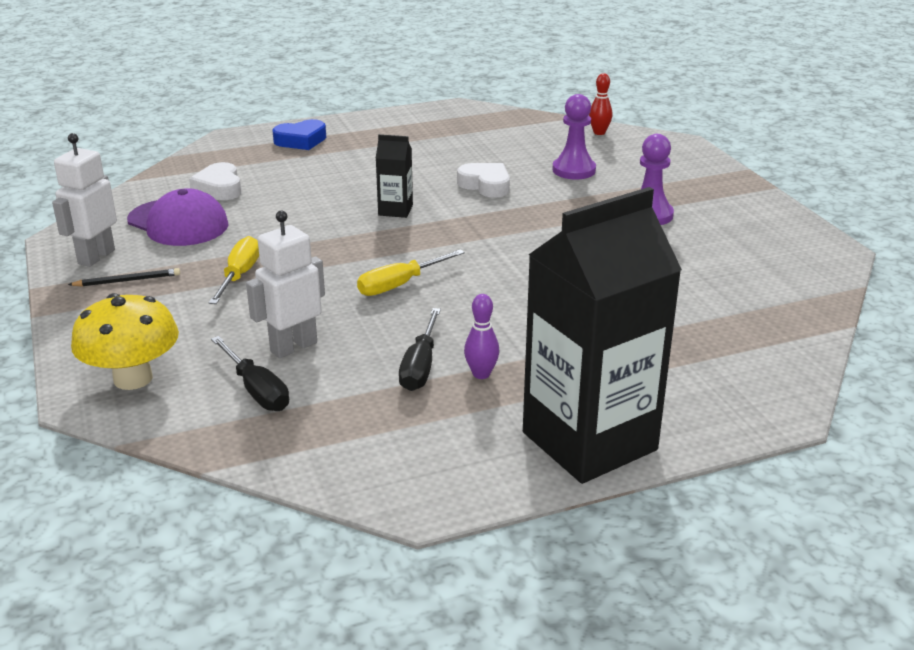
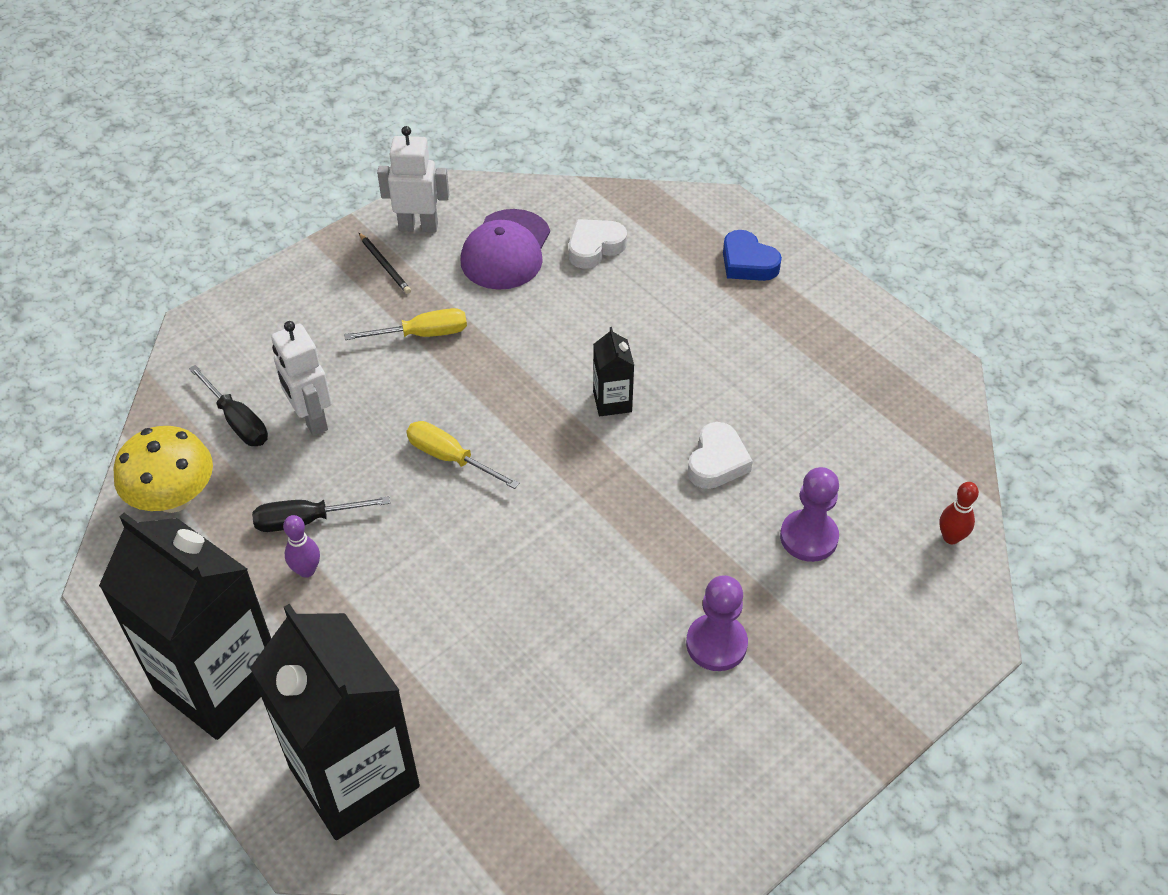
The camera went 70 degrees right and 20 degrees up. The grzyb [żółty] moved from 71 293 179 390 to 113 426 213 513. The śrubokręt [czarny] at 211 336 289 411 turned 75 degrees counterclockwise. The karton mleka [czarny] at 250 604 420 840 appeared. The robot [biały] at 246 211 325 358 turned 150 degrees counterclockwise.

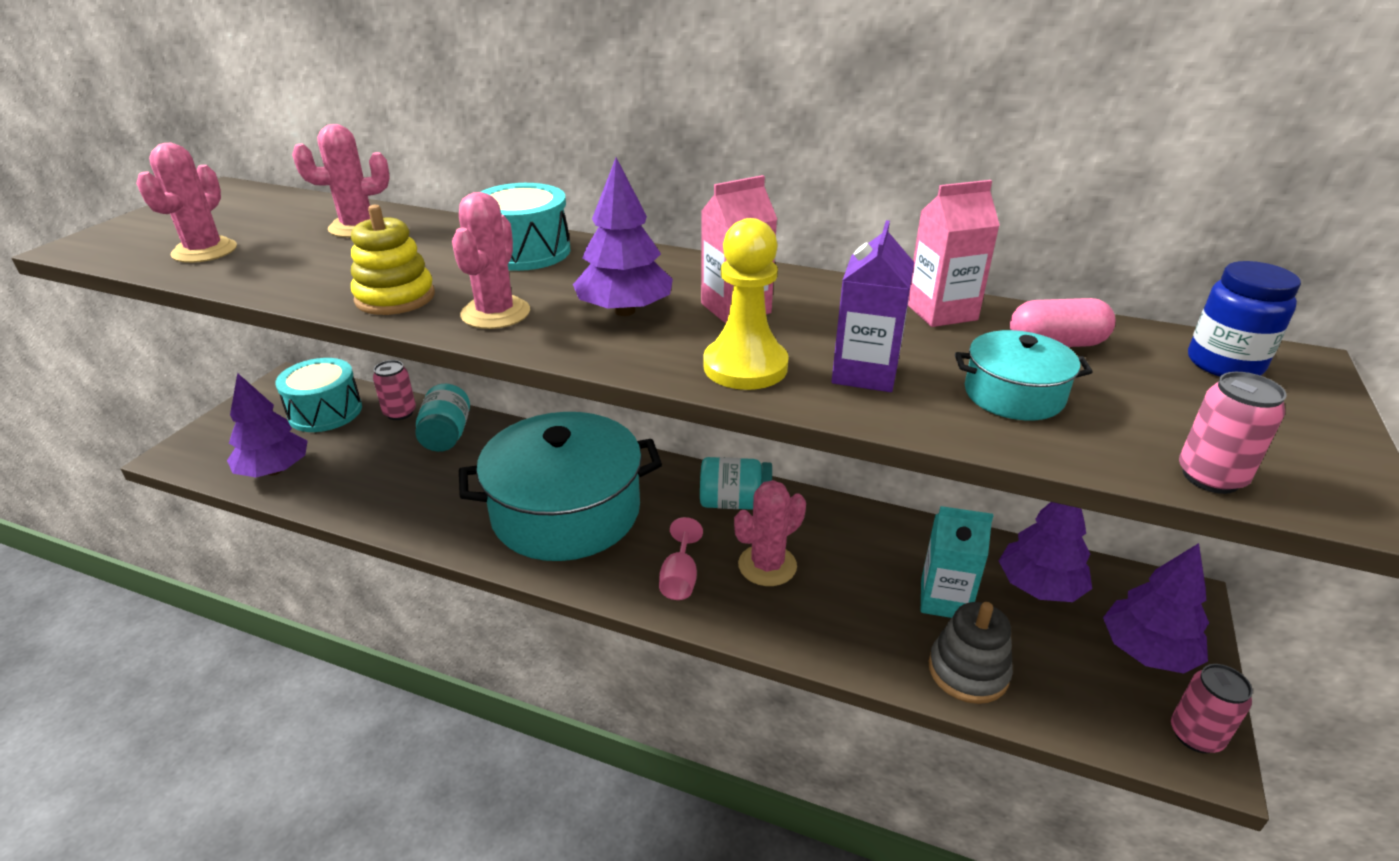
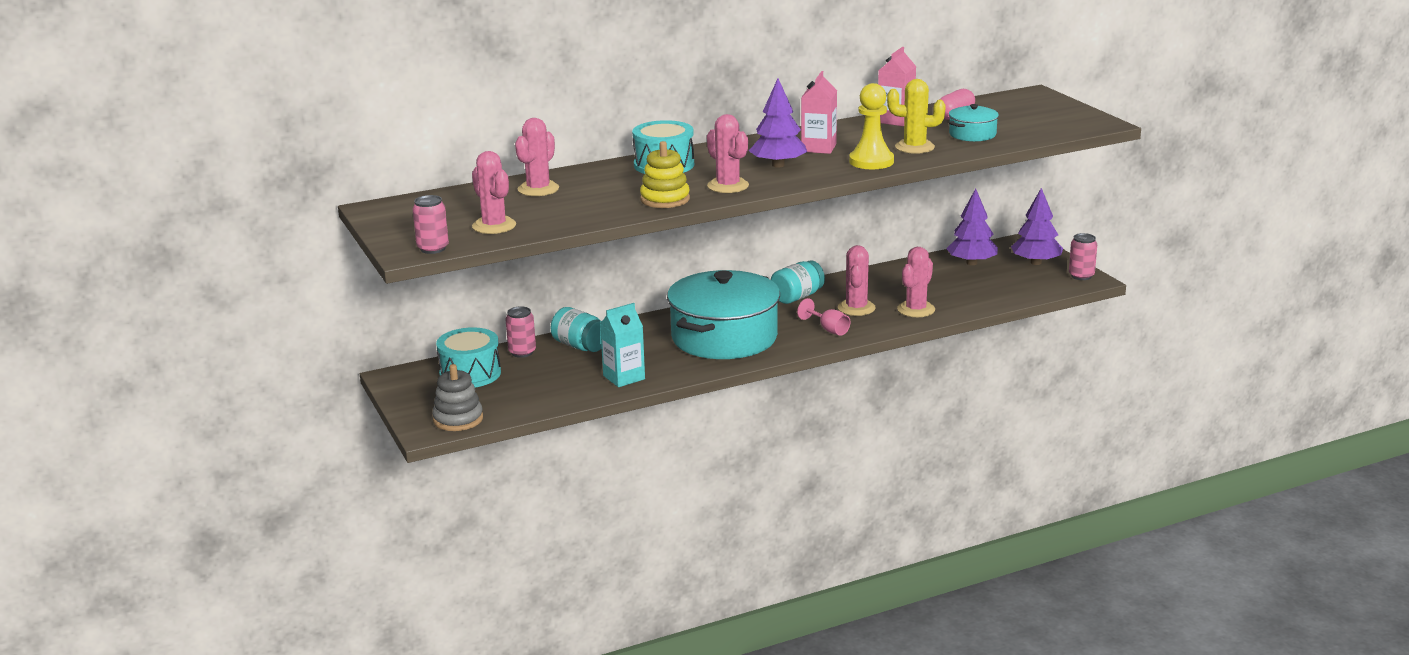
The camera went 45 degrees left and 10 degrees down. The puszka [różowy] moved from 1179 372 1286 494 to 413 195 449 254. The zabawka nakładanka [szary] moved from 929 602 1013 704 to 432 364 483 431. The karton mleka [turkusowy] moved from 921 506 993 618 to 600 303 645 387. The karton mleka [fioletowy] at 831 220 914 392 was replaced by the kaktus [żółty] at 887 79 946 154. The kaktus [różowy] at 897 247 935 317 appeared. The drzewko [fioletowy] at 227 373 307 477 disappeared. The słoik [niebieski] at 1188 261 1301 376 disappeared.

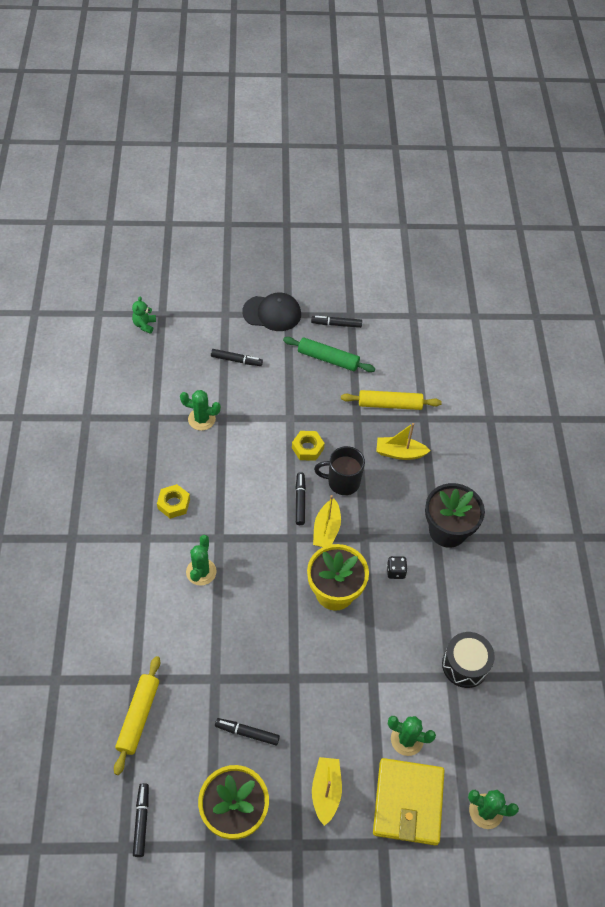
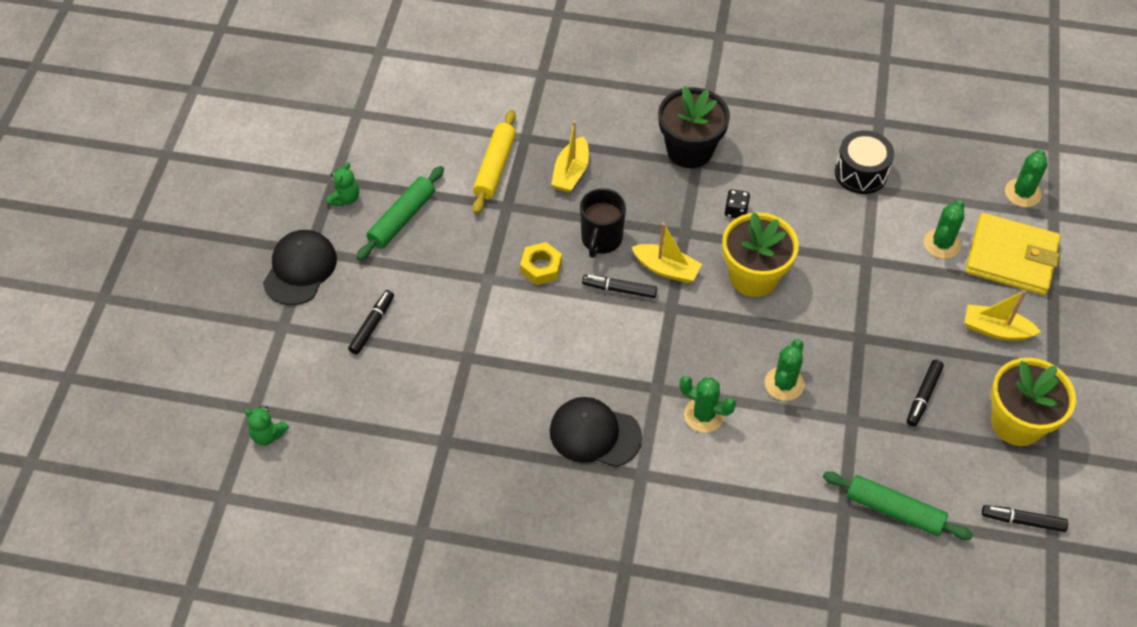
The camera went 75 degrees left and 0 degrees up. The flamaster [czarny] at 311 316 362 328 was replaced by the miś [zielony] at 327 162 359 206. The nakrętka [żółty] at 157 484 190 519 was replaced by the czapka [czarny] at 550 397 642 467. The kaktus [zielony] moved from 180 390 221 431 to 765 339 804 401. The wałek do ciasta [żółty] at 114 656 160 775 became the wałek do ciasta [zielony] at 823 471 973 540.

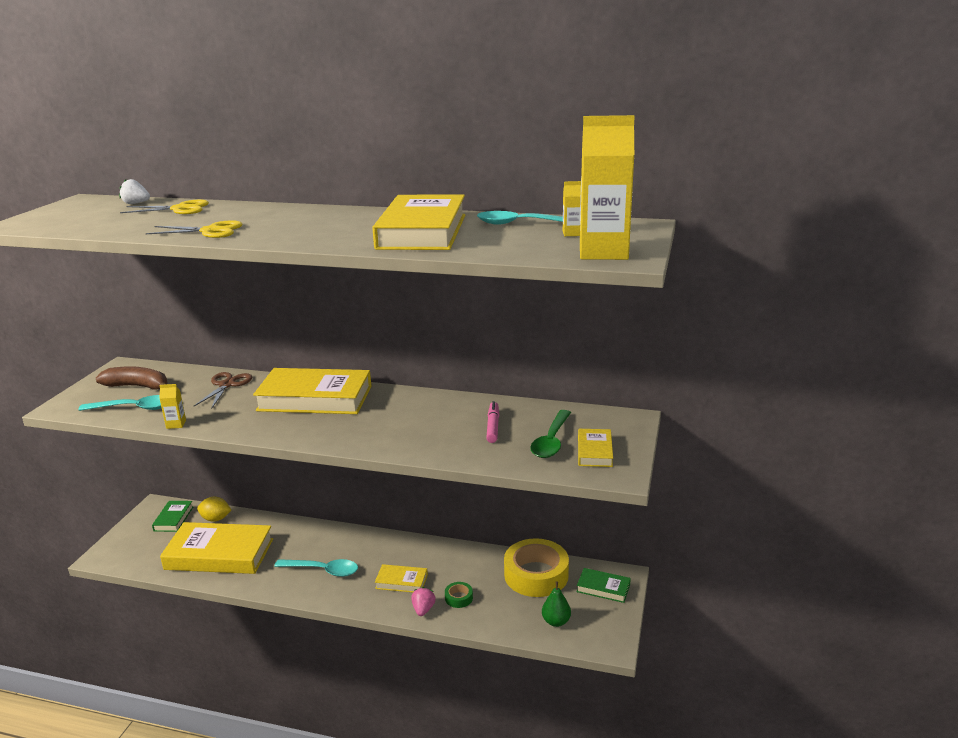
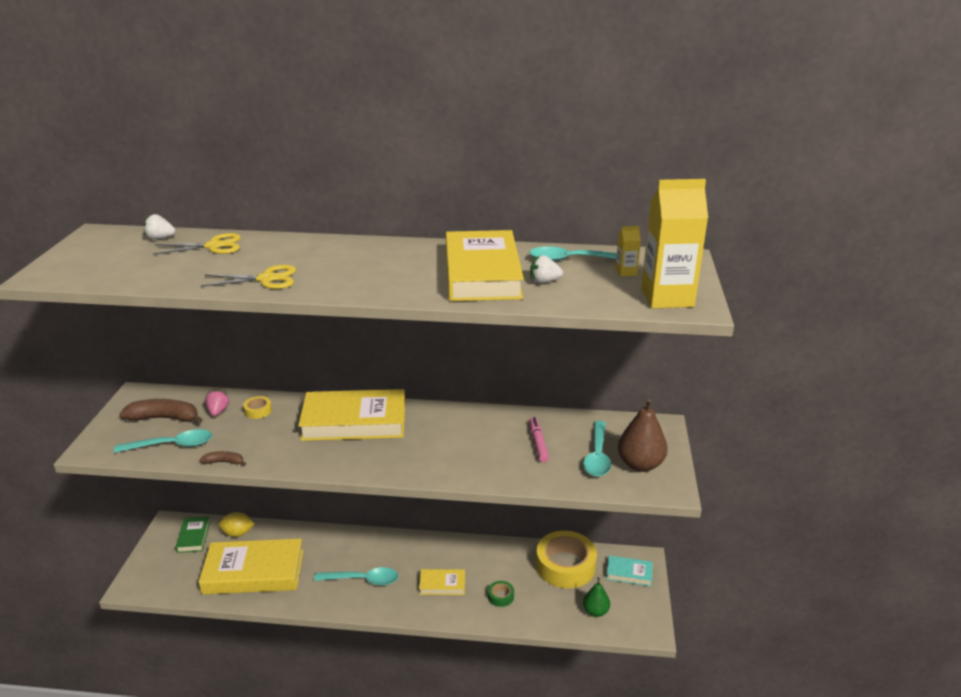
The camera went 10 degrees left and 5 degrees up. The karton mleka [żółty] at 159 384 186 429 was replaced by the banan [brązowy] at 200 451 246 466. The truskawka [różowy] moved from 411 587 436 616 to 205 390 229 416. The nożyczki [brązowy] at 193 372 252 409 was replaced by the taśma klejąca [żółty] at 243 396 272 419. The truskawka [biały] at 530 255 563 283 appeared. The łyżka [zielony] at 530 410 571 458 became the łyżka [turkusowy] at 583 421 611 477. The książka [zielony] at 577 568 631 603 became the książka [turkusowy] at 606 555 653 586. The książka [żółty] at 578 429 613 467 was replaced by the gruszka [brązowy] at 618 399 668 472.

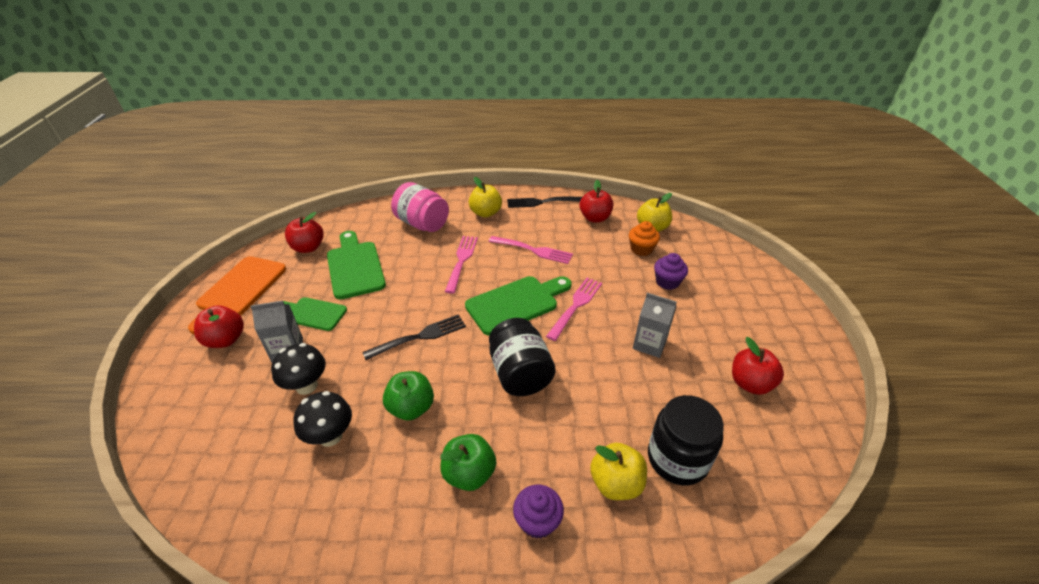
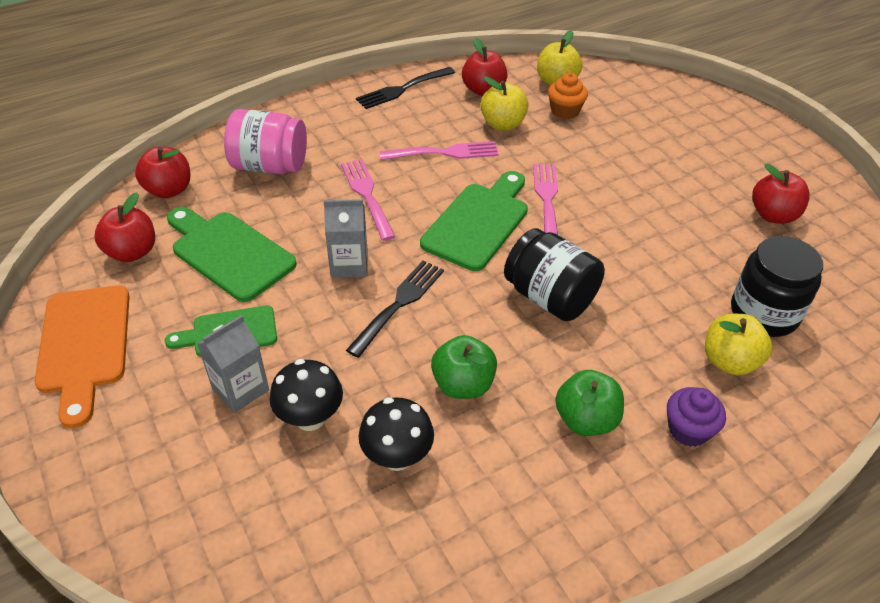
The camera went 30 degrees left and 5 degrees up. The jabłko [czerwony] moved from 194 305 244 348 to 135 146 190 198. The karton mleka [szary] moved from 633 293 677 358 to 324 199 368 278. The jabłko [żółty] moved from 469 177 502 217 to 480 76 529 130. The muffinka [fioletowy] at 654 253 688 290 disappeared.

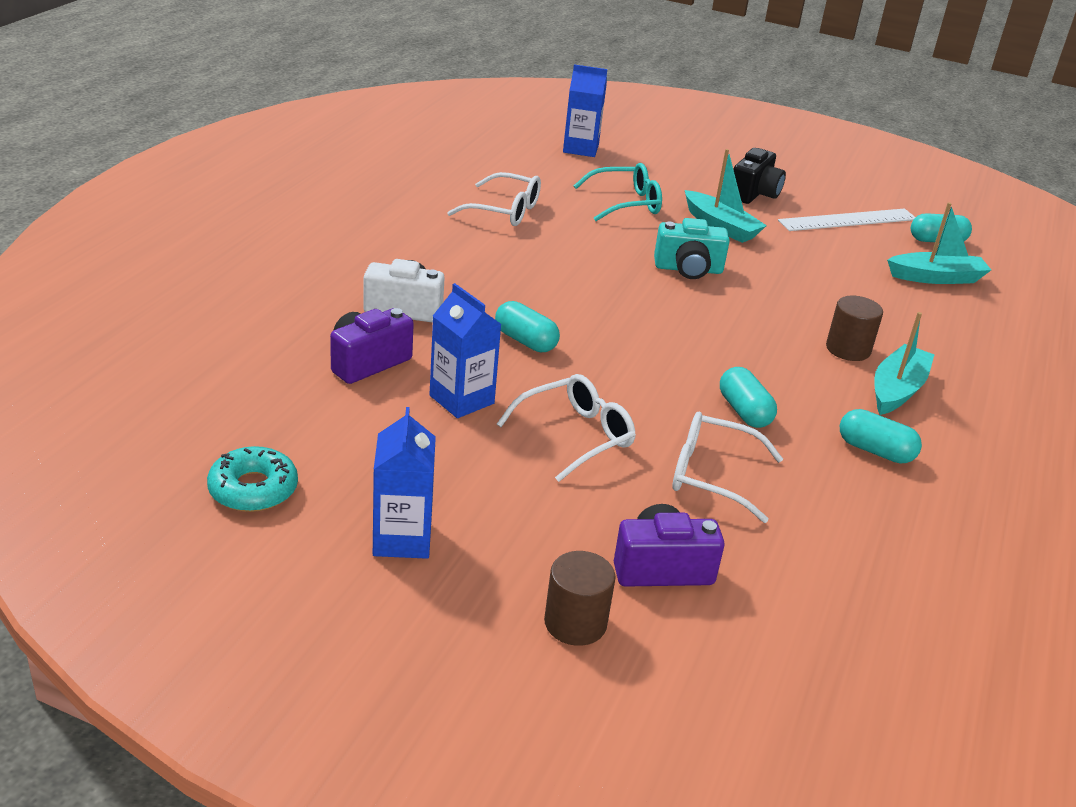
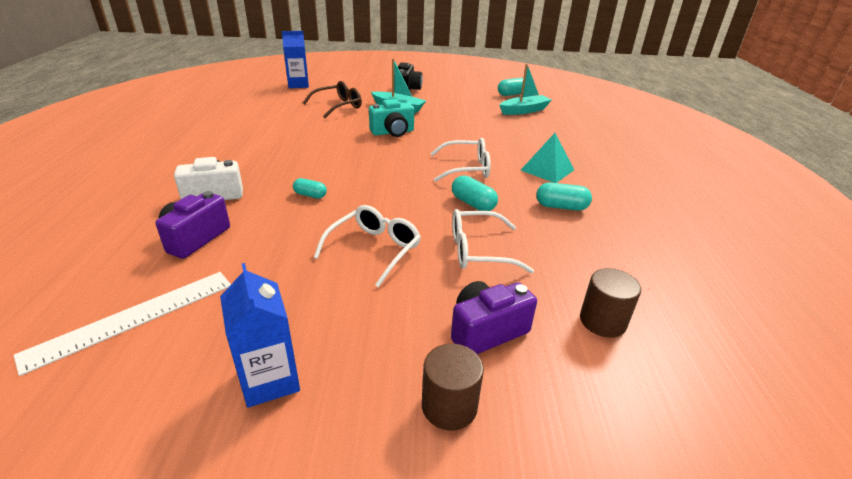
The camera went 20 degrees left and 0 degrees up. The linijka [biały] moved from 778 209 916 231 to 14 272 231 376. The kapsułka [turkusowy] at 495 301 560 352 changed to 0.67 times the size. The okulary [turkusowy] at 574 163 662 221 became the okulary [brązowy] at 303 81 362 118. The okulary [biały] moved from 447 172 541 226 to 430 138 491 182. The łódka [turkusowy] at 874 312 934 415 was replaced by the piramida [turkusowy] at 521 133 574 183. The walec [brązowy] moved from 826 296 883 361 to 580 268 641 338. The donut [turkusowy] at 207 446 298 512 disappeared. The karton mleka [niebieski] at 429 283 502 418 disappeared.

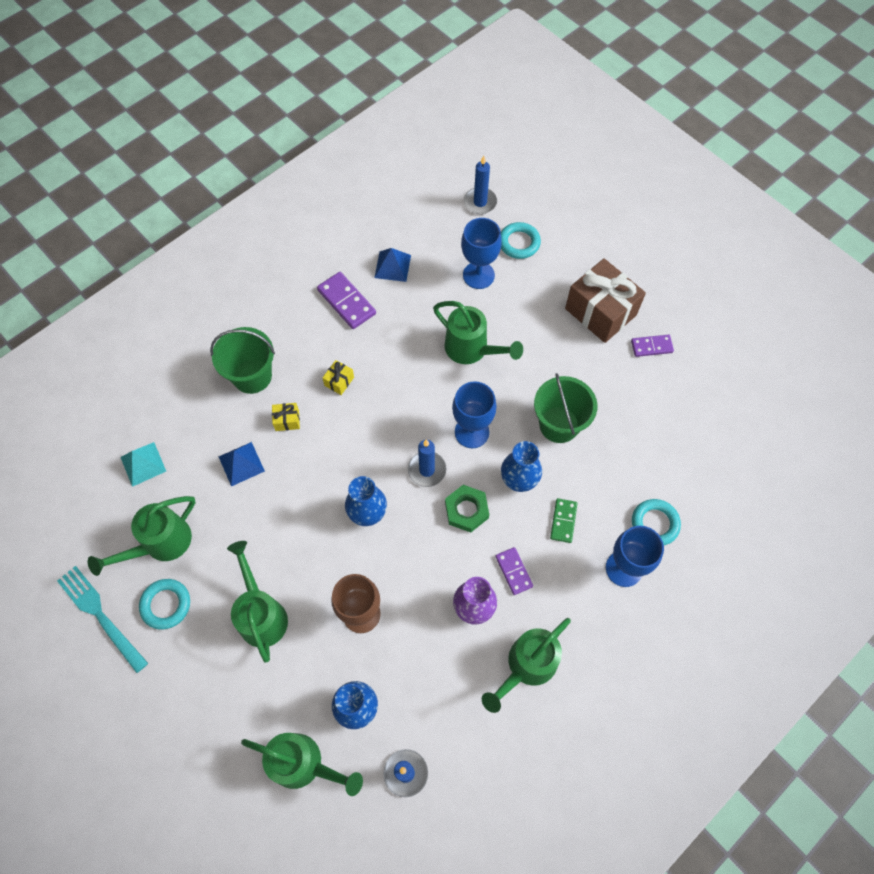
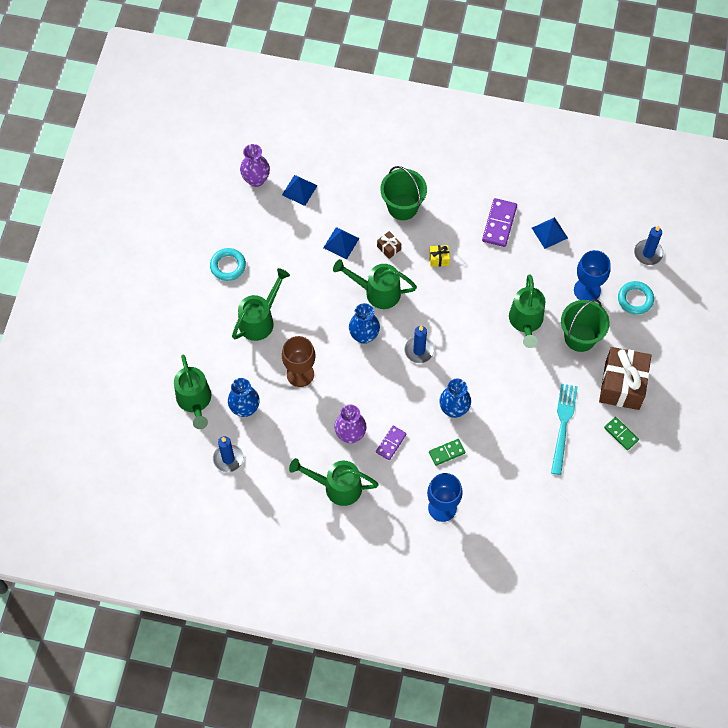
The camera went 55 degrees right and 0 degrees up. The wazon [fioletowy] at 240 144 270 187 appeared. The piramida [turkusowy] at 121 442 166 487 became the piramida [niebieski] at 282 175 318 206. The konewka [zielony] moved from 88 496 196 576 to 333 259 417 309. The prezent [żółty] at 272 403 300 431 became the prezent [brązowy] at 377 231 401 259. The widelec [turkusowy] moved from 57 566 148 673 to 551 384 578 475. The wiadro [zielony] moved from 534 373 598 443 to 561 299 610 352. The kostka domina [fioletowy] at 631 334 674 357 became the kostka domina [zielony] at 604 417 639 450. The nakrętka [zielony] at 445 485 489 533 disappeared. The kielich [niebieski] at 452 381 497 448 disappeared. The pierścień [turkusowy] at 632 499 681 545 disappeared.

